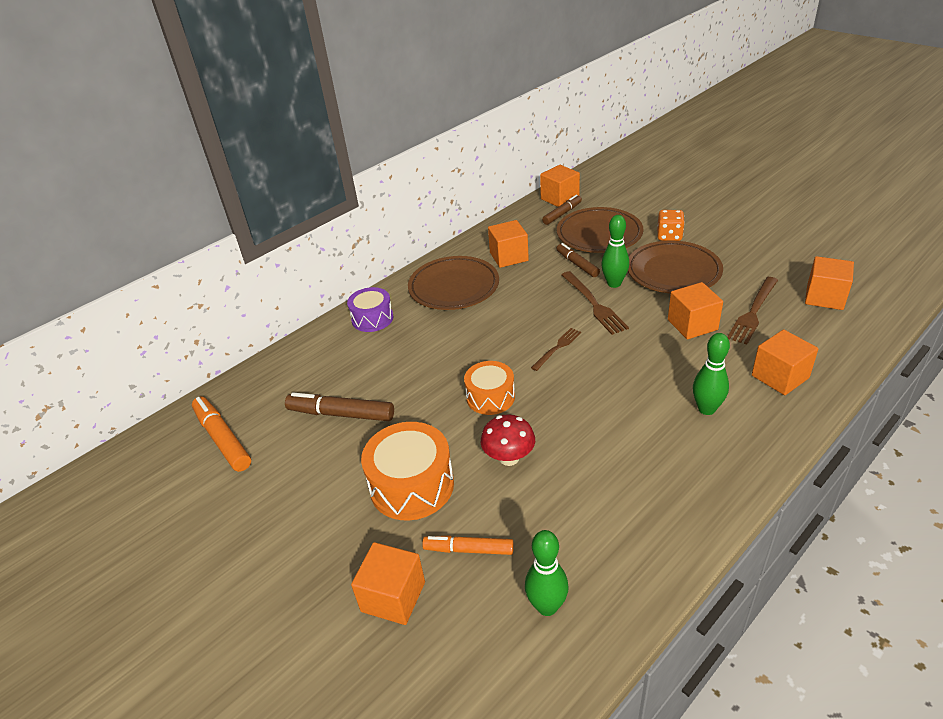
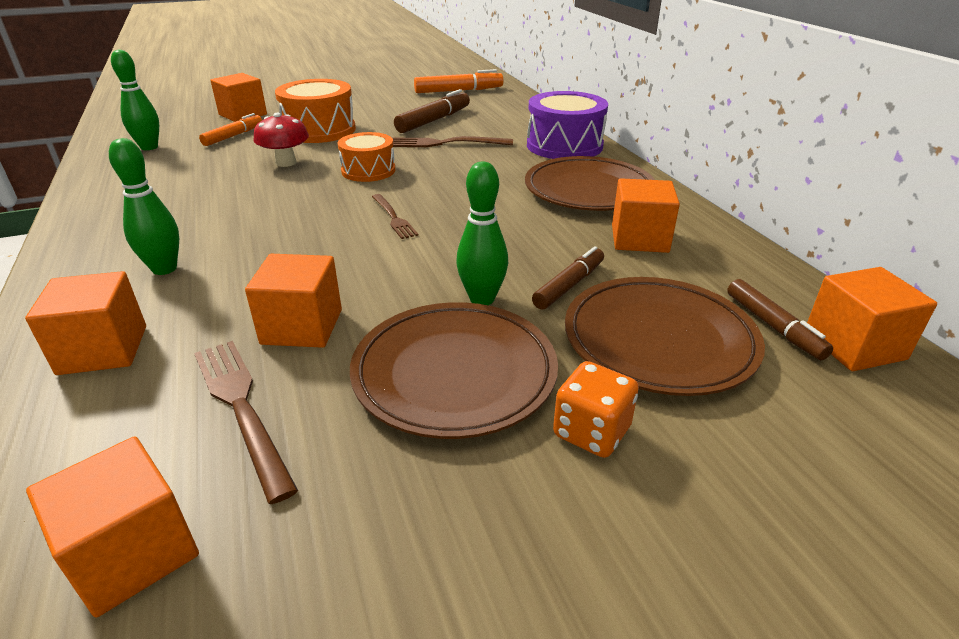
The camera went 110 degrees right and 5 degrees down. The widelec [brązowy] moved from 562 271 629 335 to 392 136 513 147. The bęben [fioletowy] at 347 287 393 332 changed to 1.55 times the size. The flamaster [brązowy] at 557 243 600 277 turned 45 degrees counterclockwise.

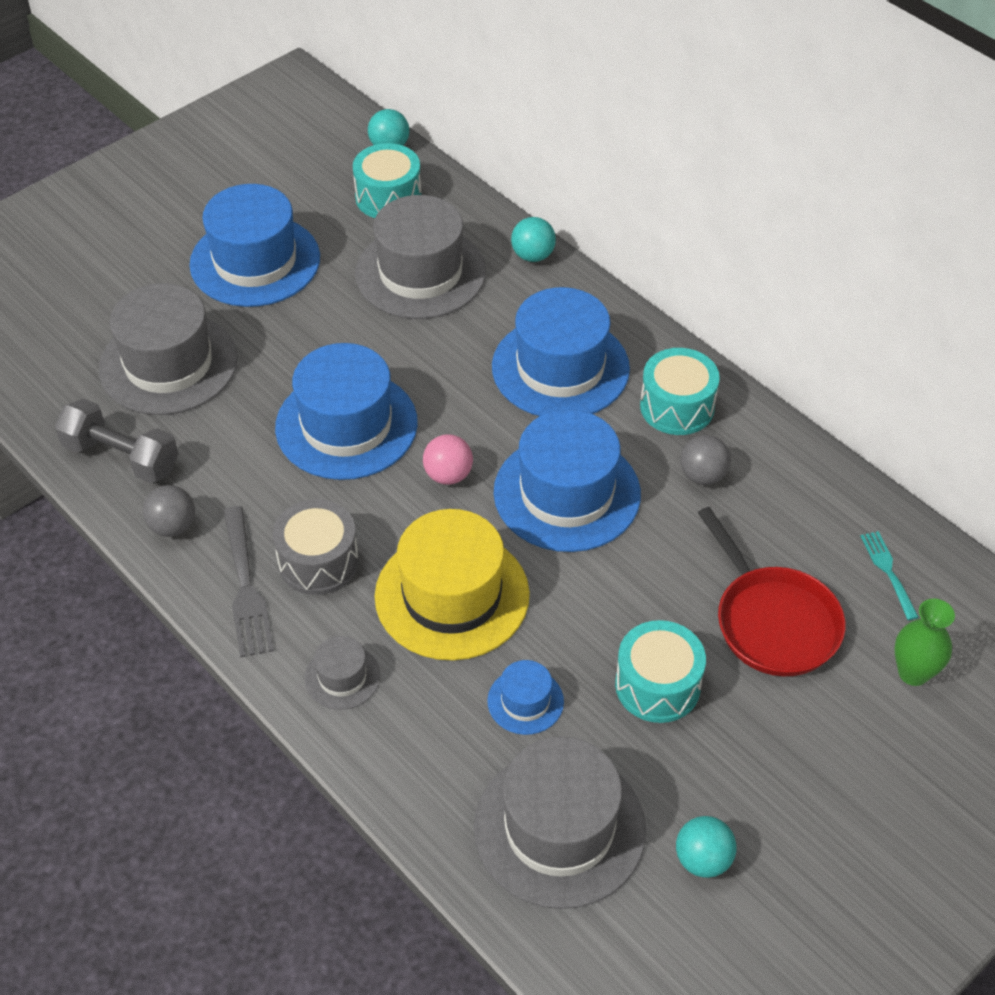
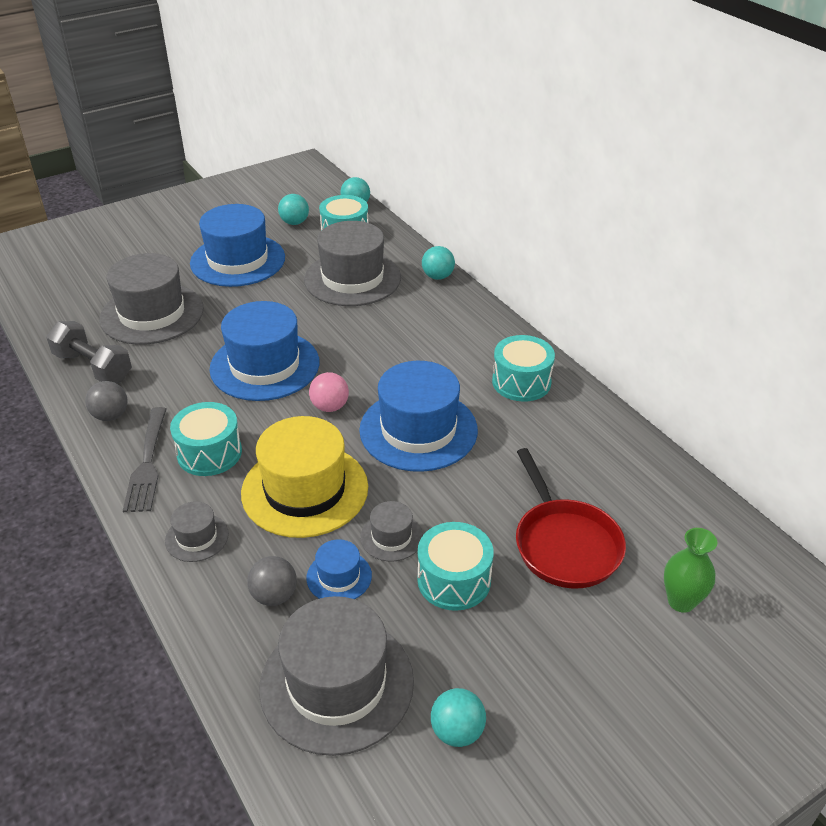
The camera went 10 degrees right and 10 degrees down. The bęben [szary] at 273 499 359 595 became the bęben [turkusowy] at 170 402 242 476. The piłka [szary] moved from 680 435 731 485 to 247 556 297 606. The piłka [turkusowy] at 278 194 309 225 appeared. The kapelusz [szary] at 360 501 423 562 appeared. The kapelusz [niebieski] at 492 287 630 416 disappeared. The widelec [turkusowy] at 860 531 919 620 disappeared.

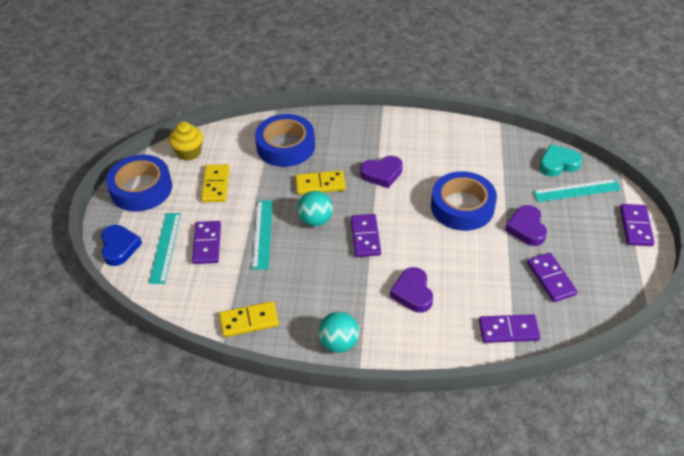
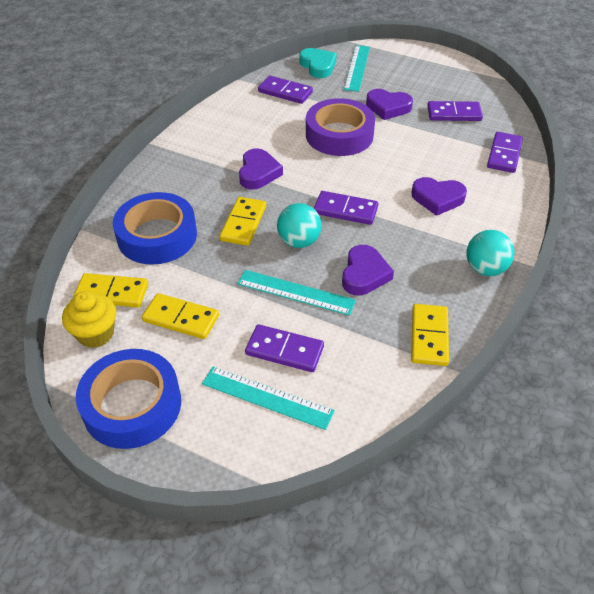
The camera went 70 degrees left and 0 degrees up. The kostka domina [żółty] at 73 273 148 308 appeared. The kostka domina [fioletowy] moved from 620 204 655 246 to 258 76 313 104. The serce [turkusowy] at 540 144 582 177 turned 150 degrees clockwise. The taśma klejąca [niebieski] at 431 171 497 231 became the taśma klejąca [fioletowy] at 306 98 375 156. The serce [fioletowy] at 342 245 394 295 appeared. The serce [niebieski] at 101 225 142 266 disappeared.

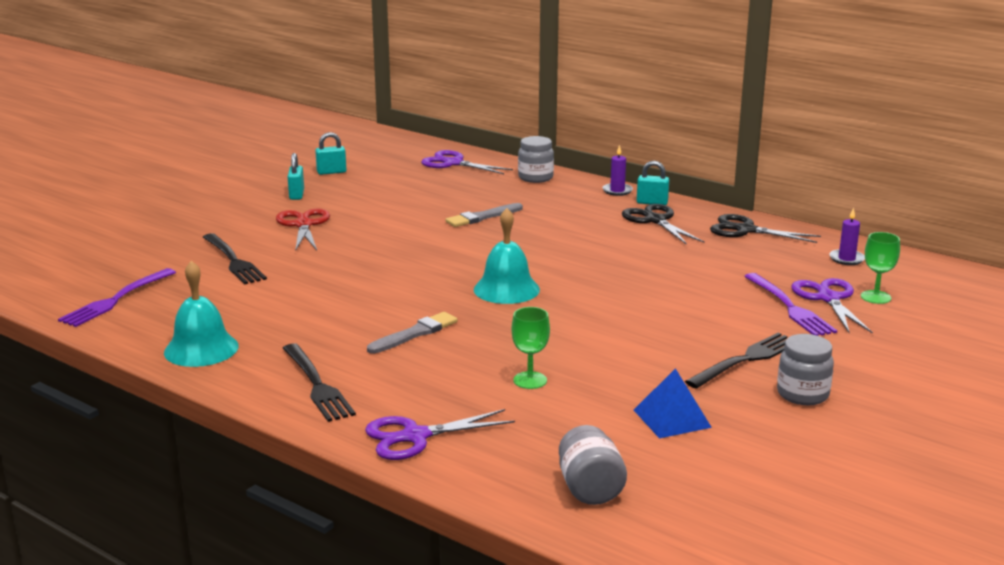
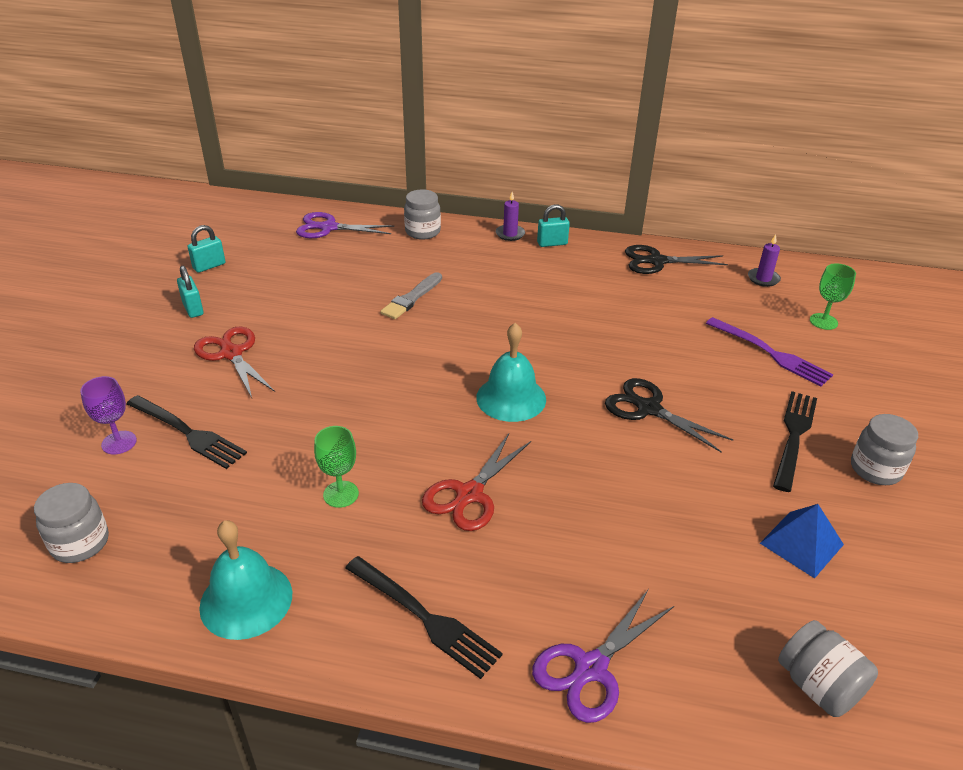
The camera went 25 degrees left and 15 degrees up. The widelec [fioletowy] at 58 268 176 327 was replaced by the słoik [szary] at 34 483 109 563. The kielich [fioletowy] at 80 376 137 455 appeared. The kielich [zielony] moved from 512 307 550 389 to 314 426 359 508. The pędzel [szary] at 367 312 458 354 was replaced by the nożyczki [czerwony] at 422 433 531 531. The nożyczki [czarny] moved from 622 204 704 245 to 605 378 733 453. The nożyczki [fioletowy] at 791 278 873 334 disappeared.

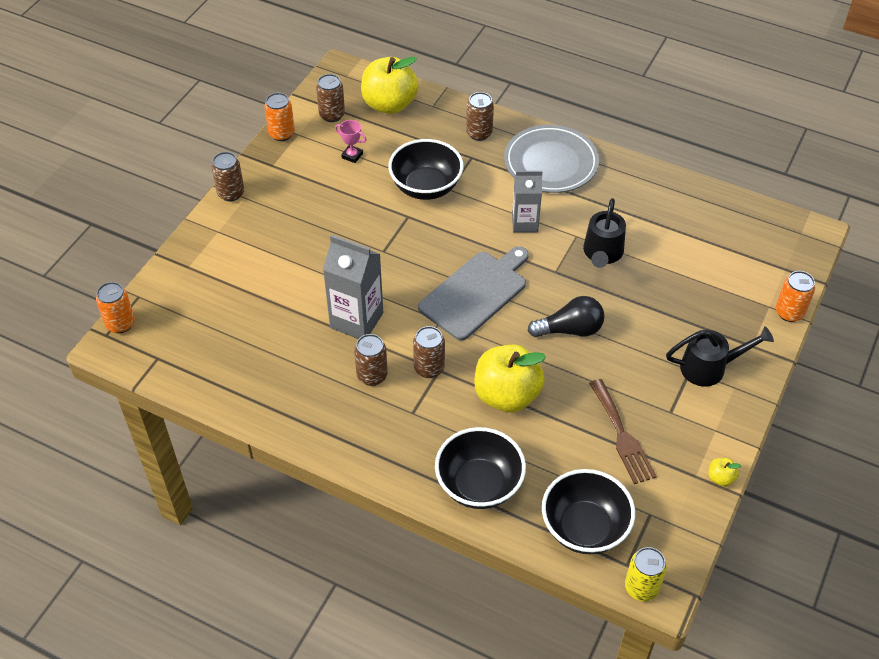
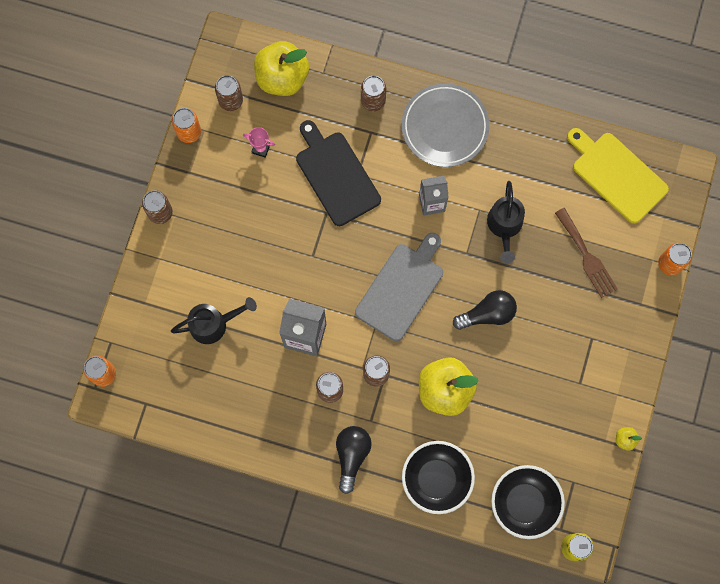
The camera went 10 degrees left and 25 degrees up. The konewka [czarny] moved from 666 326 774 386 to 171 297 257 344. The miska [czarny] at 388 139 464 200 was replaced by the deska do krojenia [czarny] at 296 120 381 226. The żarówka [czarny] at 336 426 372 494 appeared. The widelec [brązowy] moved from 589 379 657 484 to 555 208 618 298. The deska do krojenia [żółty] at 567 128 669 224 appeared.

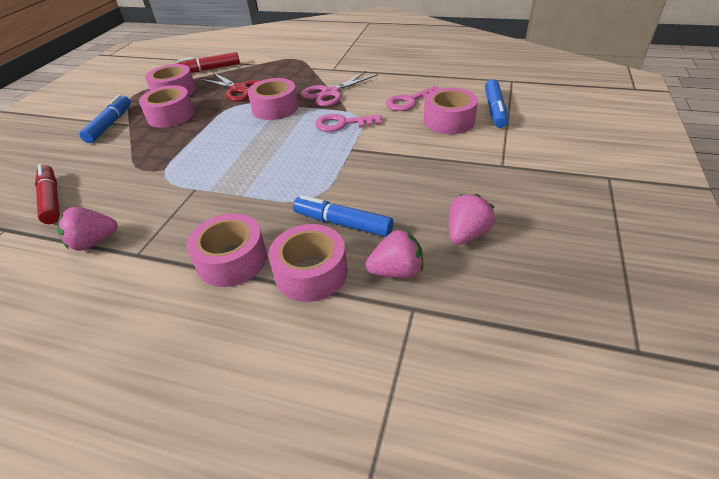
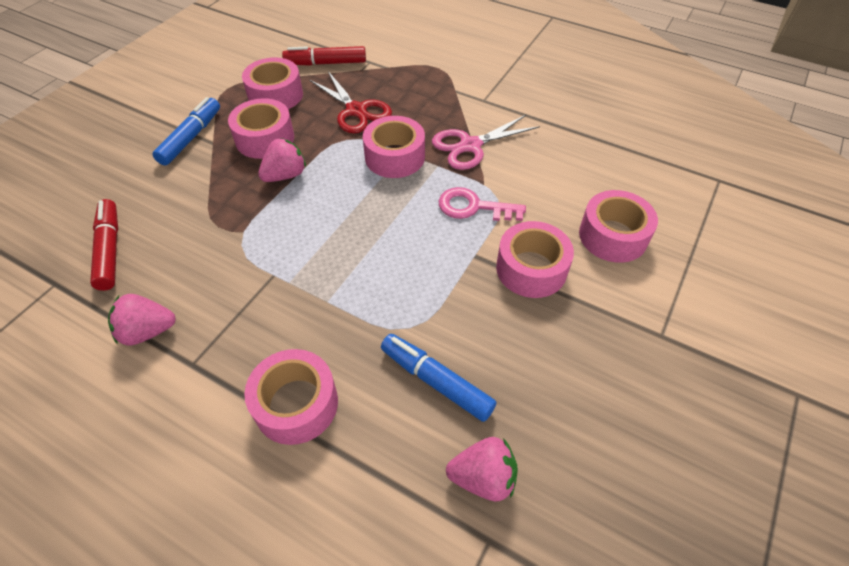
The camera went 10 degrees right and 10 degrees up. The truskawka [różowy] moved from 449 194 495 245 to 258 138 306 182. The taśma klejąca [różowy] moved from 268 224 348 302 to 496 221 574 298. The klucz [różowy] at 386 86 439 111 disappeared. The flamaster [niebieski] at 485 79 508 128 disappeared.

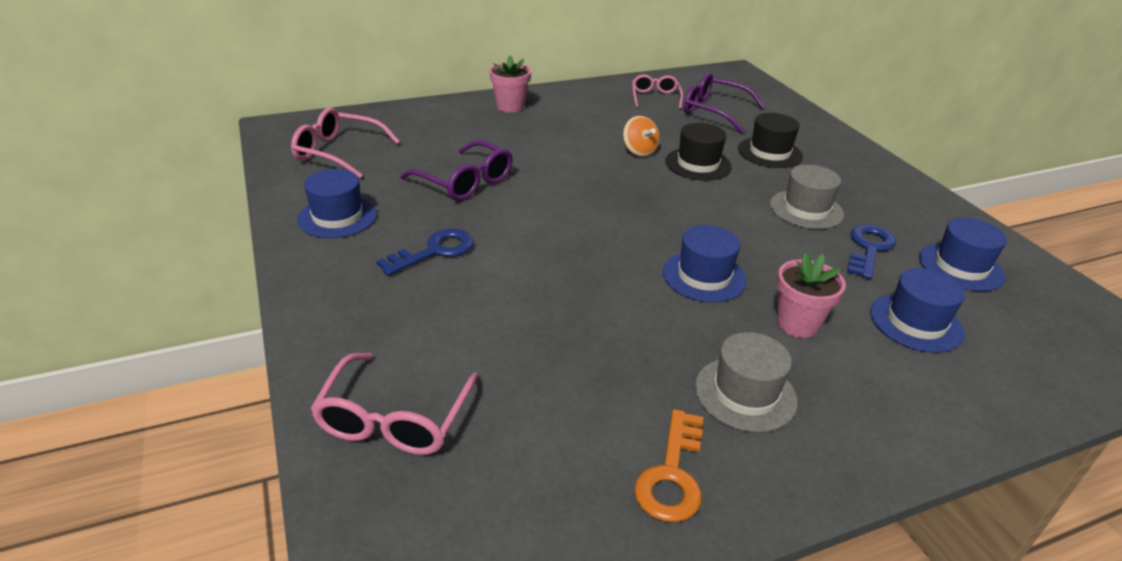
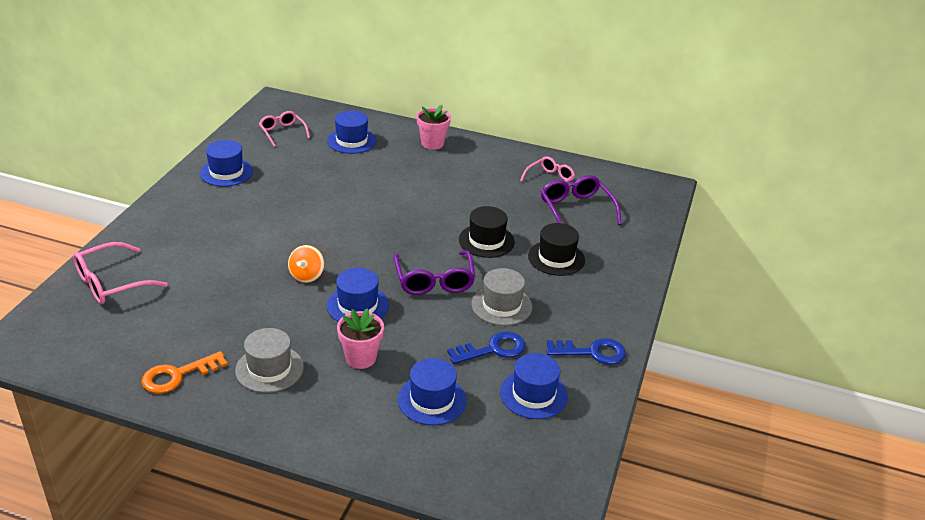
The camera went 40 degrees right and 0 degrees up. The okulary [różowy] at 291 108 400 178 changed to 0.67 times the size. The bączek [pomarańczowy] moved from 623 116 660 156 to 288 245 324 283. The kapelusz [niebieski] at 327 111 376 154 appeared. The okulary [fioletowy] moved from 400 140 513 201 to 394 250 475 295. The klucz [niebieski] moved from 376 229 474 276 to 546 338 626 365.

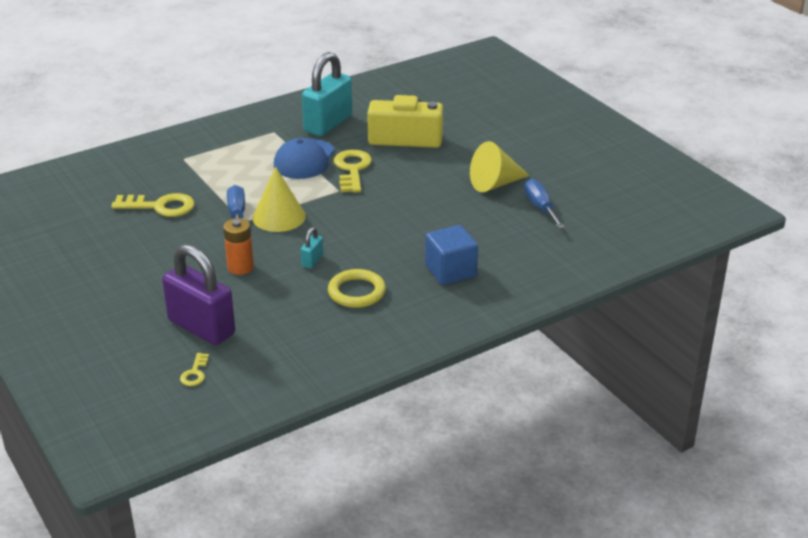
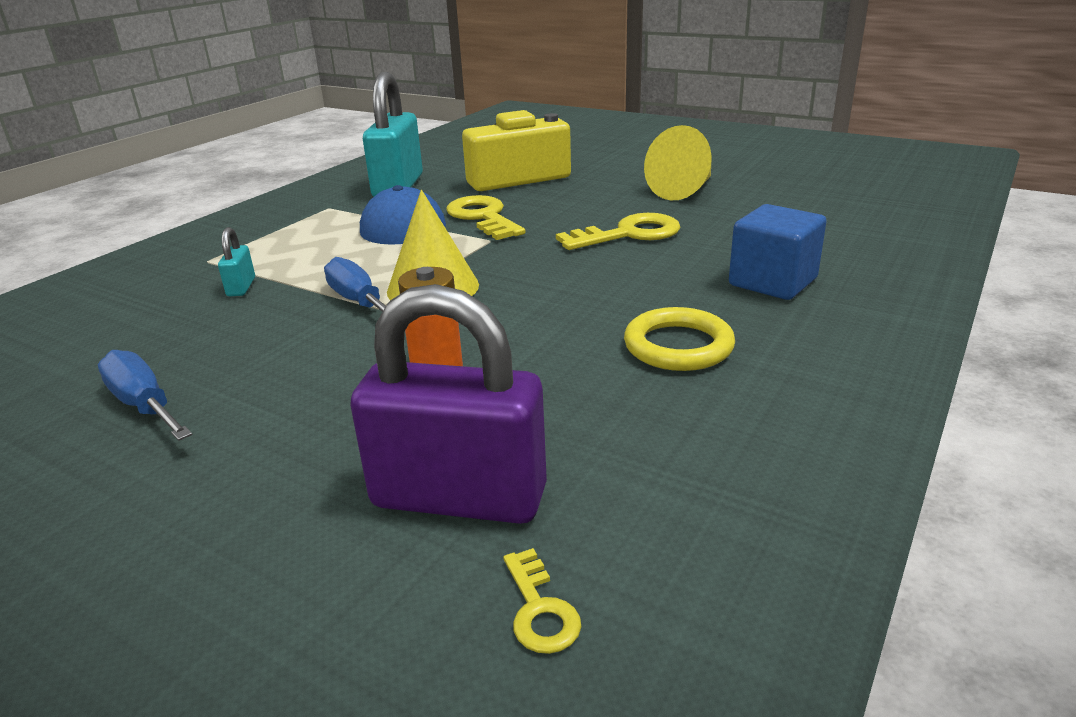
The camera went 25 degrees left and 5 degrees down. The śrubokręt [niebieski] moved from 524 179 565 229 to 98 350 193 441. The kłódka [turkusowy] moved from 301 227 323 268 to 218 227 255 296. The klucz [żółty] moved from 111 193 195 217 to 556 213 680 250.

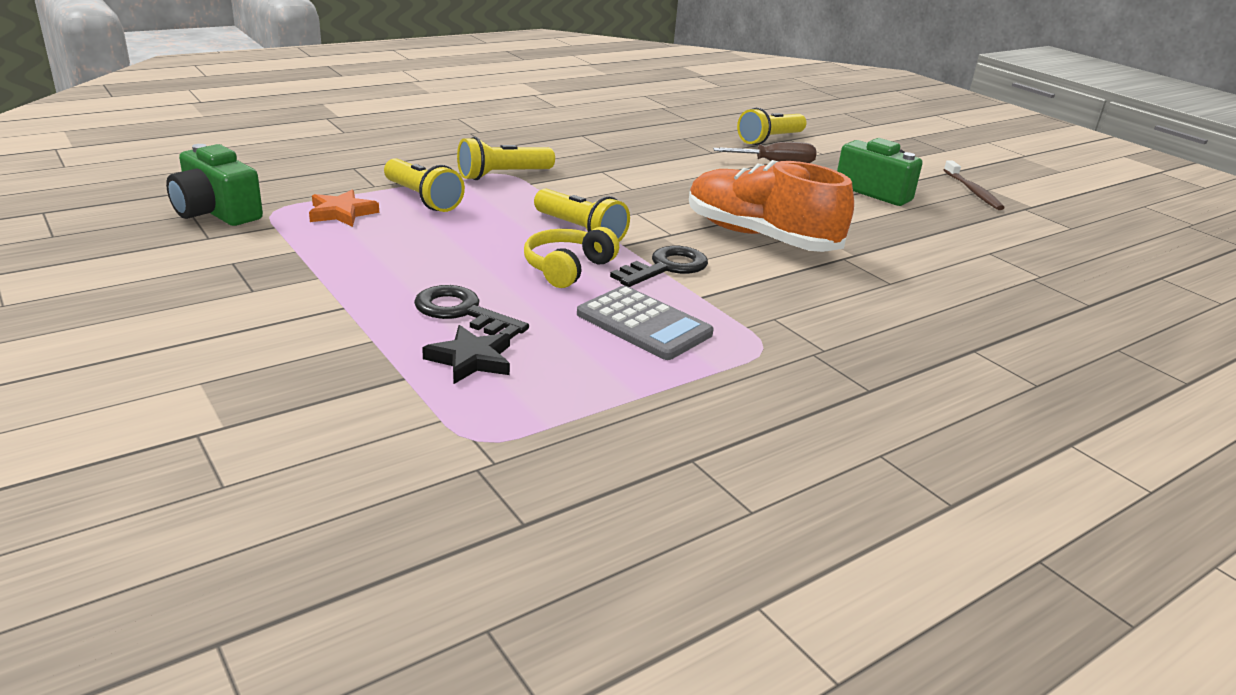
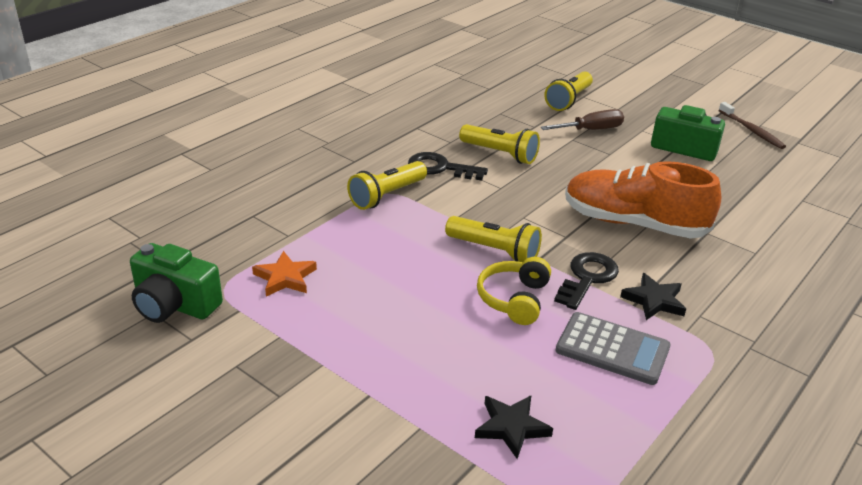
The camera went 15 degrees left and 5 degrees up. The klucz [czarny] moved from 414 285 529 339 to 408 152 488 180. The latarka [żółty] moved from 384 158 465 212 to 459 124 540 164. The gwiazda [czarny] at 620 273 686 320 appeared.

